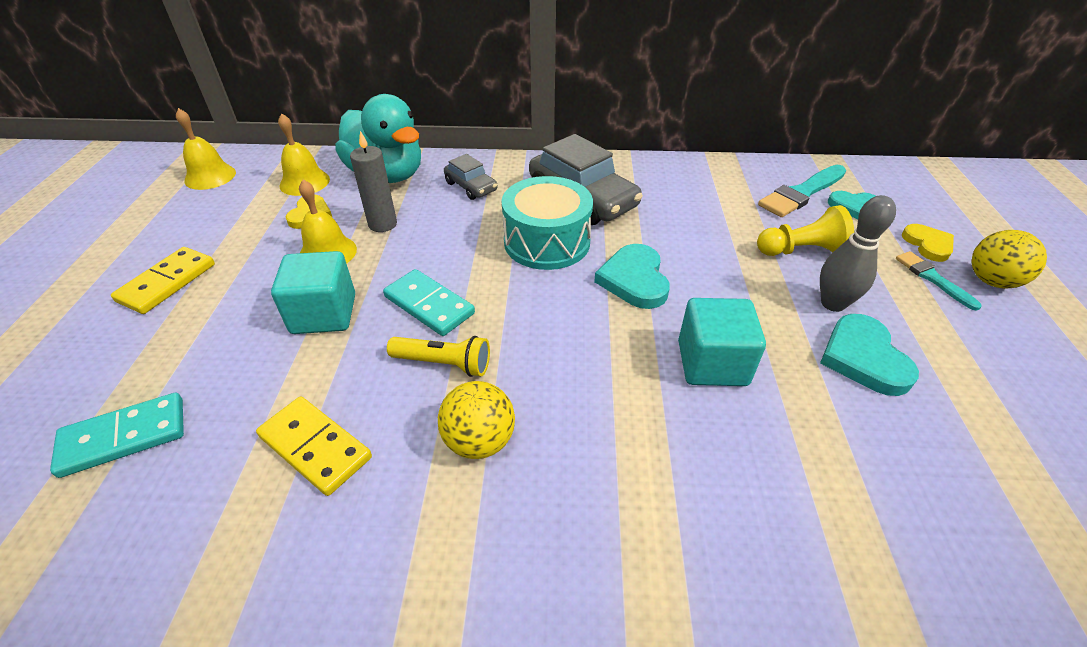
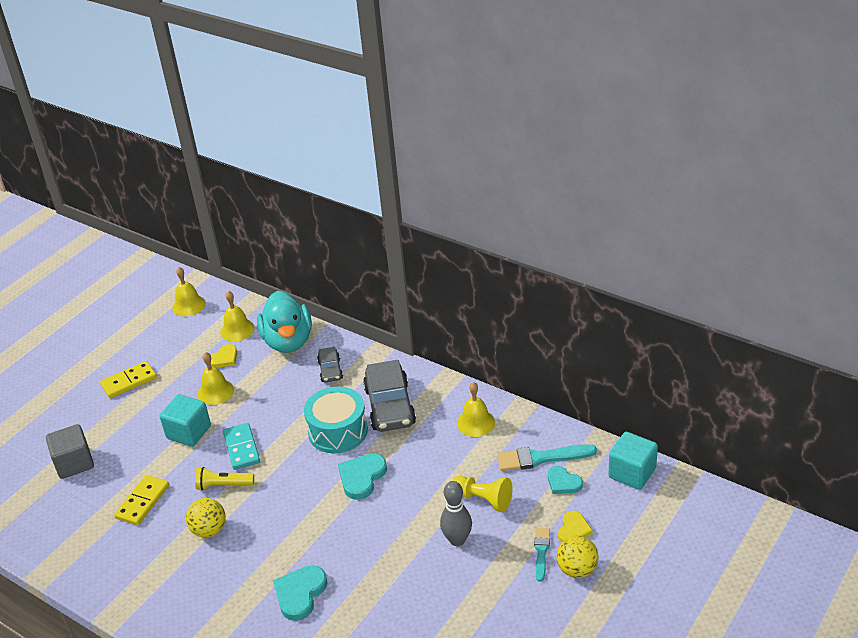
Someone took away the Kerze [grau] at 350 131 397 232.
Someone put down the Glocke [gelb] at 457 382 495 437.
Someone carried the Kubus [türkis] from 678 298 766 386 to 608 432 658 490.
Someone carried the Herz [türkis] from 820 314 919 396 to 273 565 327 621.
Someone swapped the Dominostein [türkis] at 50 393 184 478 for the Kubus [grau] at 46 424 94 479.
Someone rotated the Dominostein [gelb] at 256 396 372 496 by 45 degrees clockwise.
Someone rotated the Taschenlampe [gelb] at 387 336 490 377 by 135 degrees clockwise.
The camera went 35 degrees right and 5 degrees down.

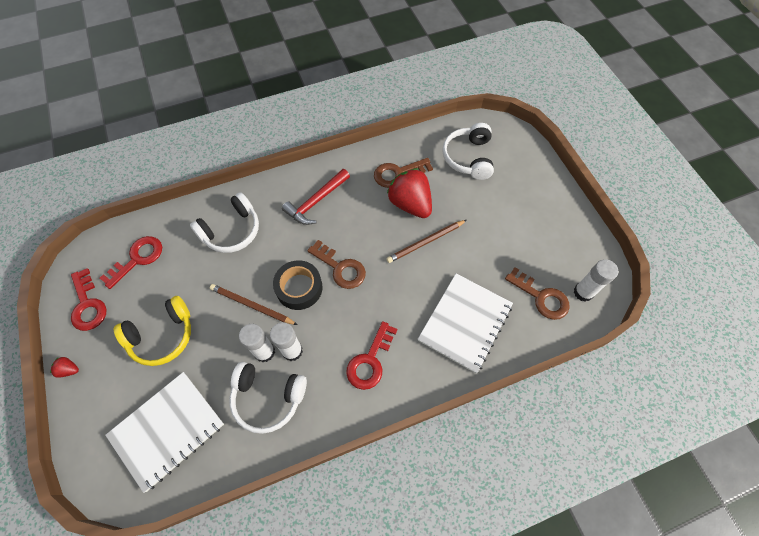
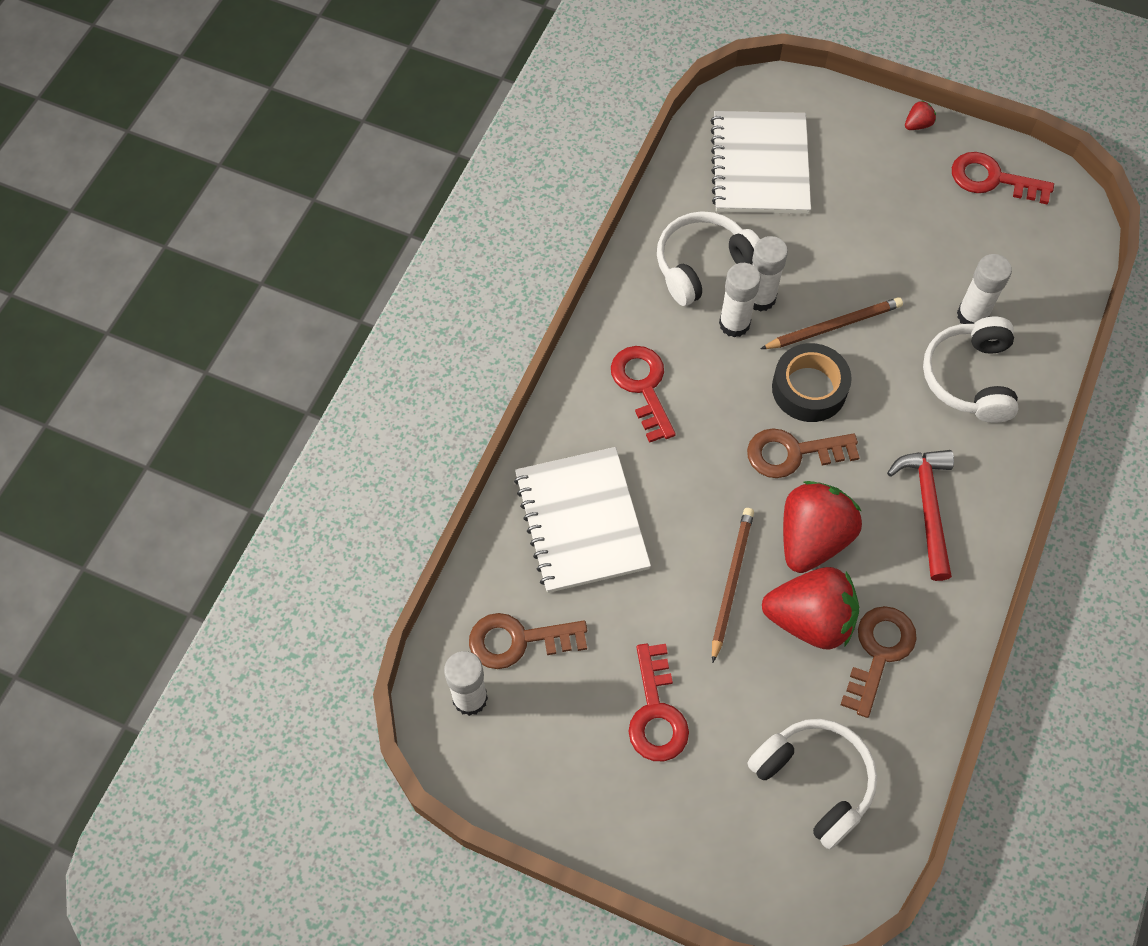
Someone took away the Kopfhörer [gelb] at 113 296 191 366.
Someone put down the Erdbeere [rot] at 783 481 862 573.
Someone put down the Klebestift [weiß] at 957 254 1012 324.
Someone carried the Schlüssel [rot] from 100 236 162 289 to 628 643 689 761.
The camera went 135 degrees right and 0 degrees up.

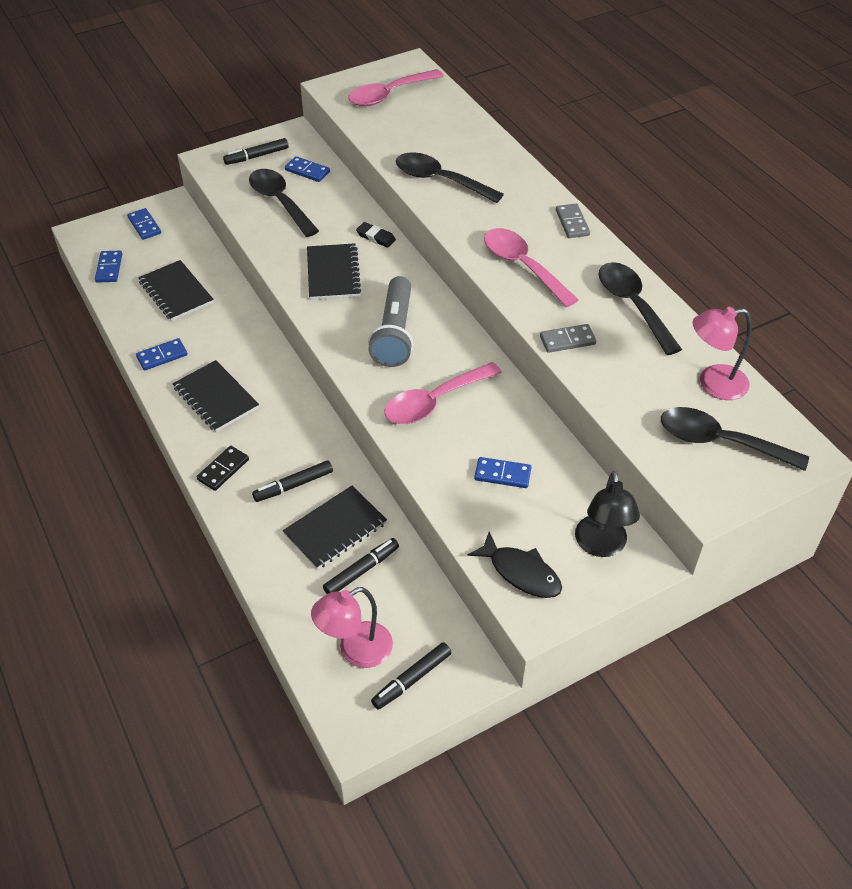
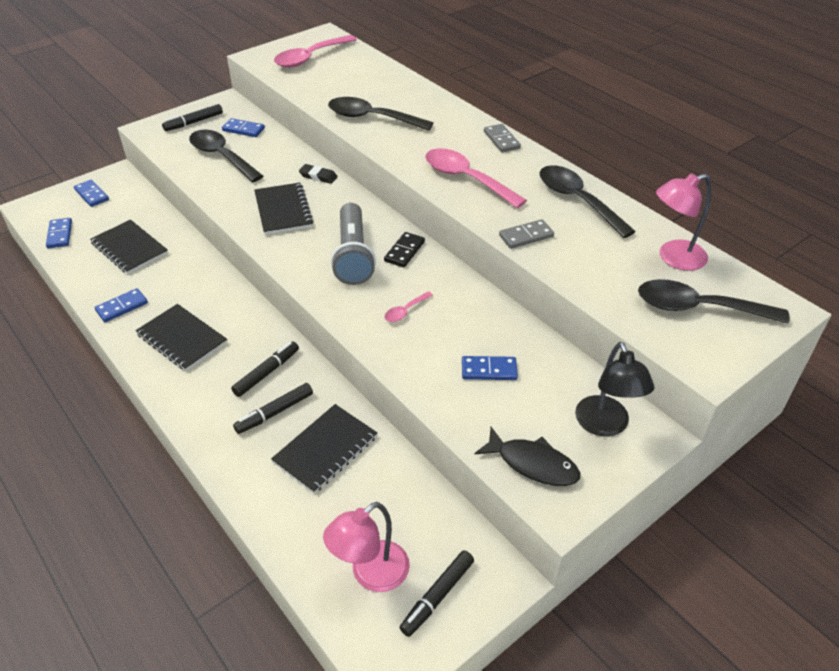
Someone carried the Dominostein [schwarz] from 197 446 249 491 to 384 232 425 267.
Someone carried the Filzstift [schwarz] from 323 538 399 594 to 231 341 299 397.
Someone scaled the Löffel [rosa] at 384 362 502 424 by 0.46.
The camera went 10 degrees left and 5 degrees down.

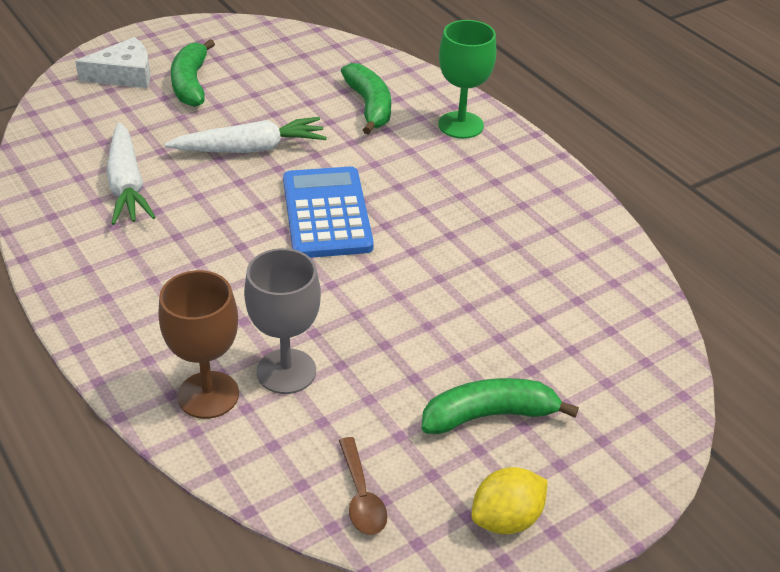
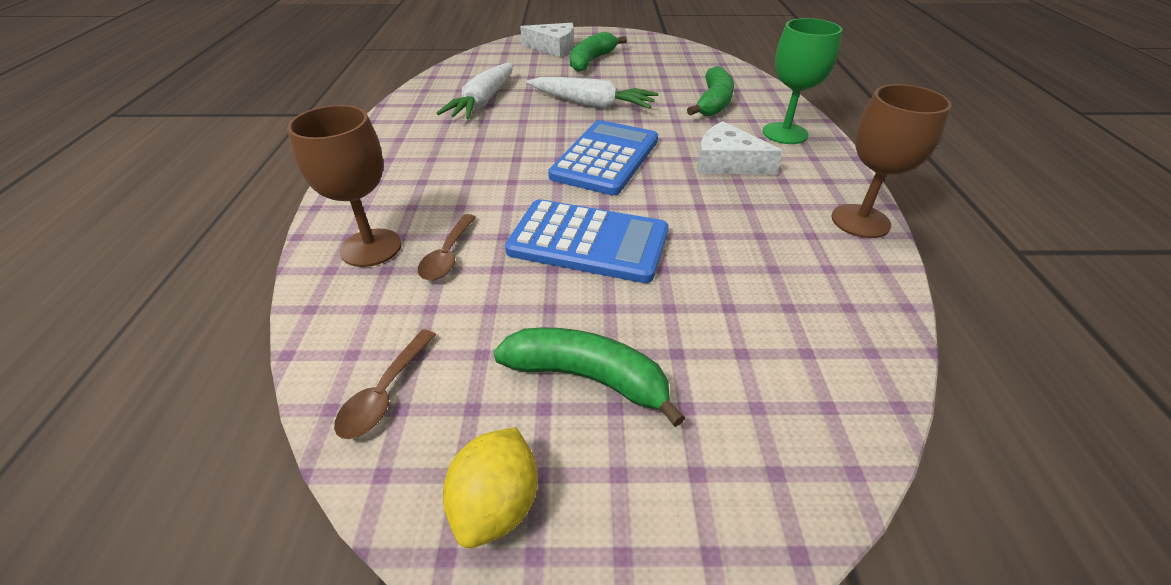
Someone put down the Taschenrechner [blau] at 505 199 669 283.
Someone put down the Käse [weiß] at 697 121 783 174.
Someone put down the Kelch [braun] at 831 84 952 238.
Someone swapped the Kelch [grau] at 244 248 321 394 for the Löffel [braun] at 418 214 476 280.
Someone rotated the Zitrone [gelb] at 471 467 548 534 by 75 degrees counterclockwise.
The camera went 35 degrees right and 0 degrees up.

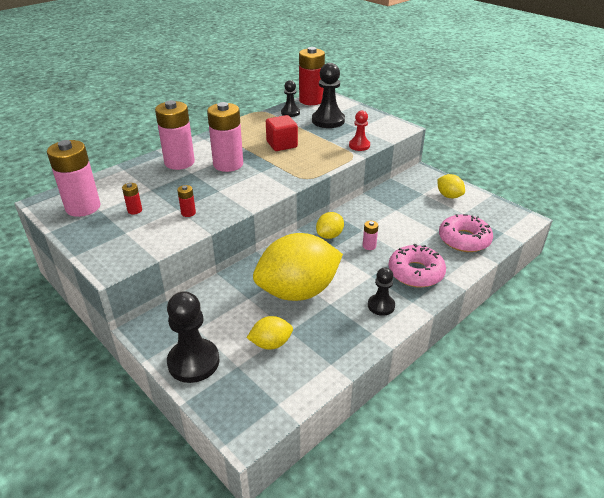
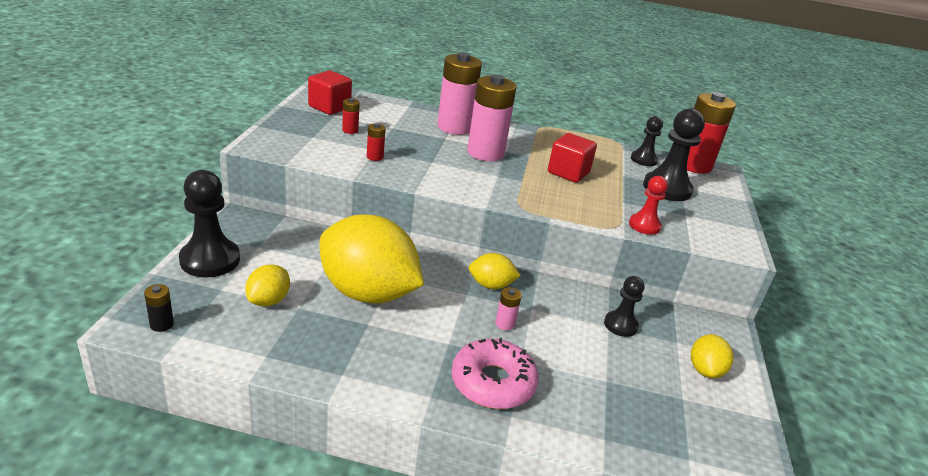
Someone took away the Donut [rosa] at 439 214 493 252.
Someone put down the Batterie [schwarz] at 144 284 174 332.
Someone carried the Bauer [schwarz] from 368 267 395 316 to 604 276 645 337.
Someone swapped the Batterie [rosa] at 47 140 101 217 for the Kubus [rot] at 308 71 352 115.
Someone rotated the Zitrone [gelb] at 247 316 293 350 by 75 degrees clockwise.
The camera went 50 degrees right and 5 degrees down.

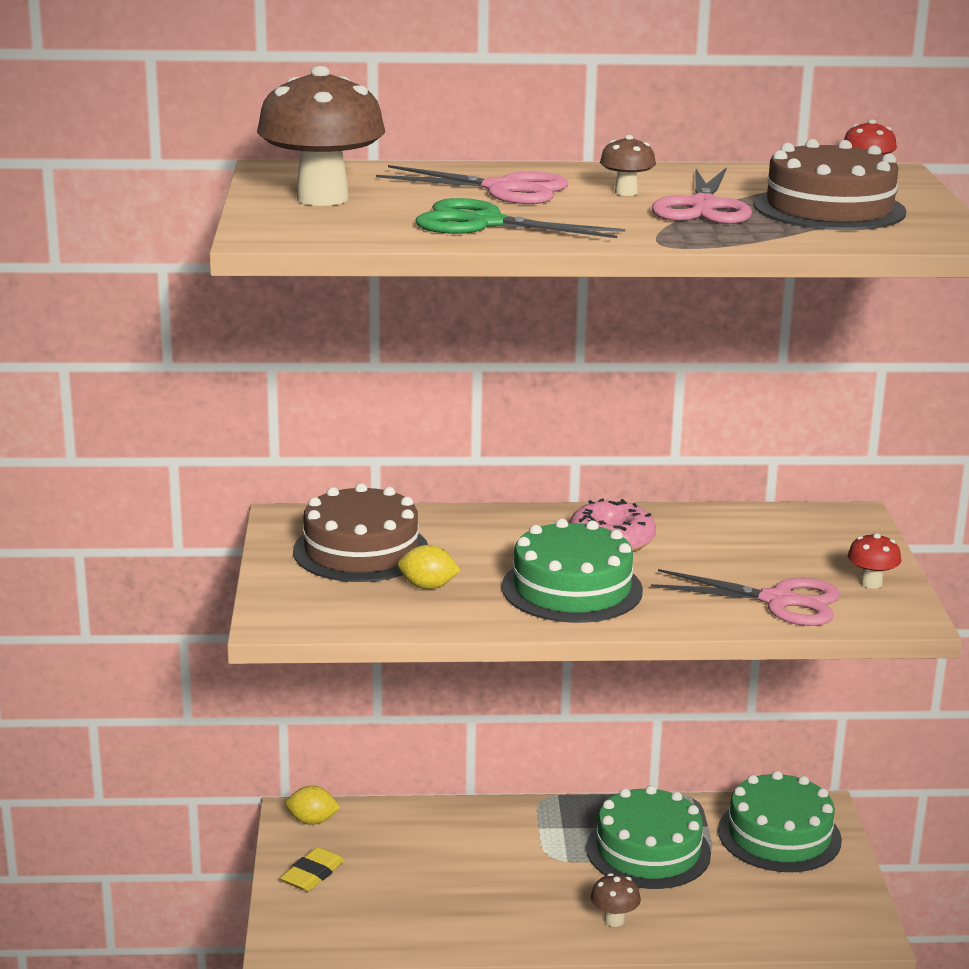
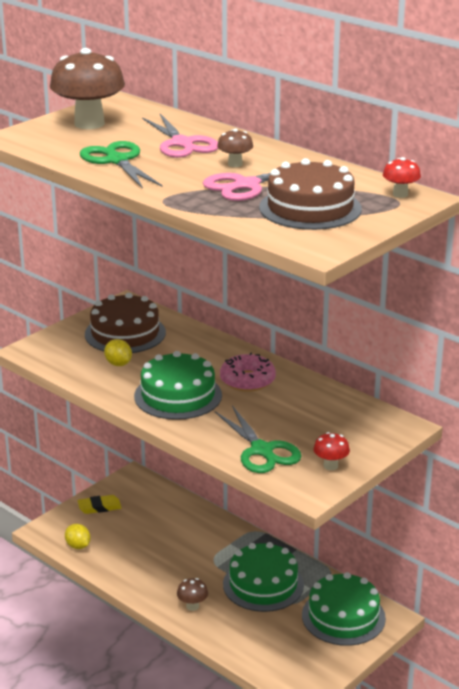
Someone carried the Zitrone [gelb] from 286 786 340 825 to 65 524 91 549.
Someone repainted the Schere [rosa] at 651 569 840 626, which became the Schere [grün] at 215 406 302 473.
The camera went 45 degrees right and 5 degrees up.

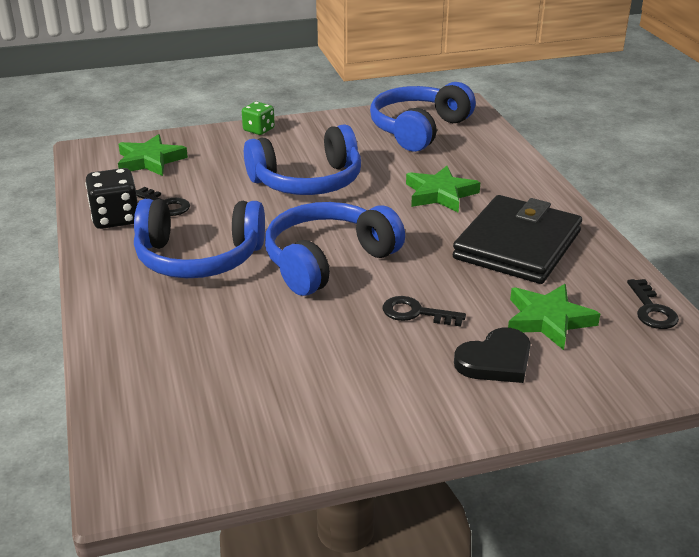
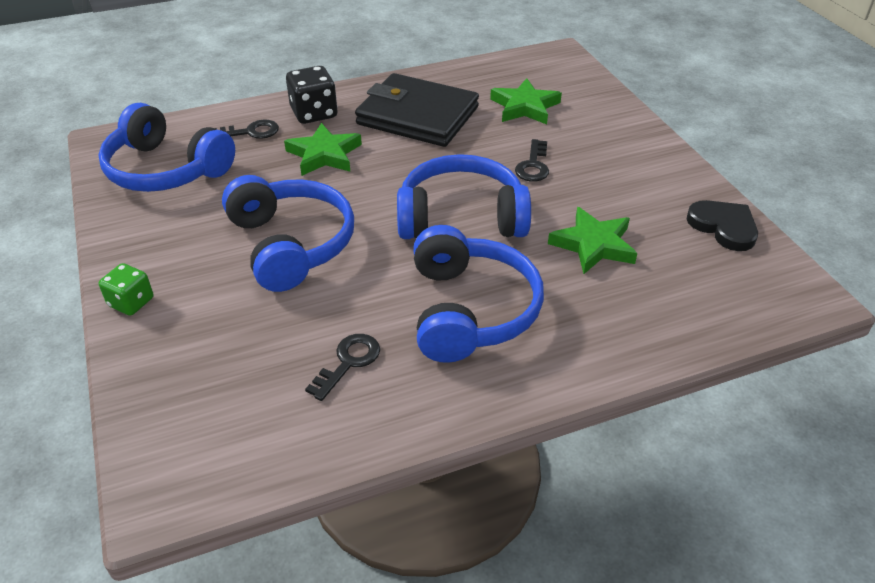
Someone carried the Spielwürfel [schwarz] from 85 168 138 229 to 286 66 337 124.
Someone carried the Stern [grün] from 118 134 188 176 to 548 207 637 274.
Someone carried the Herz [schwarz] from 454 328 531 383 to 687 200 758 251.
Someone carried the Schlüssel [schwarz] from 627 279 679 329 to 215 120 279 139.
Someone rotated the Kopfhörer [blau] at 265 202 405 296 by 135 degrees clockwise.
The camera went 95 degrees left and 10 degrees up.

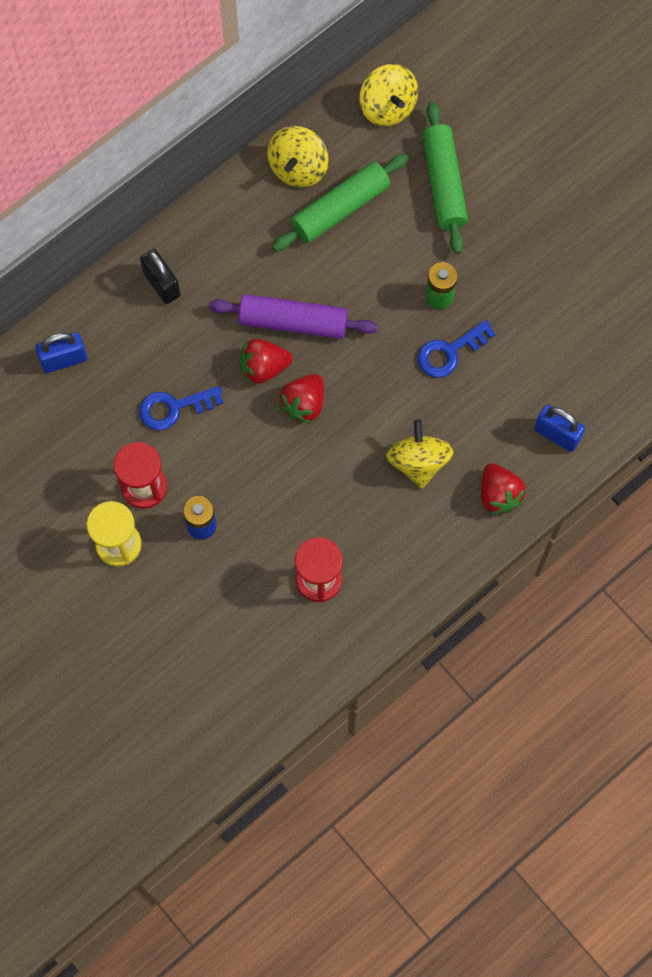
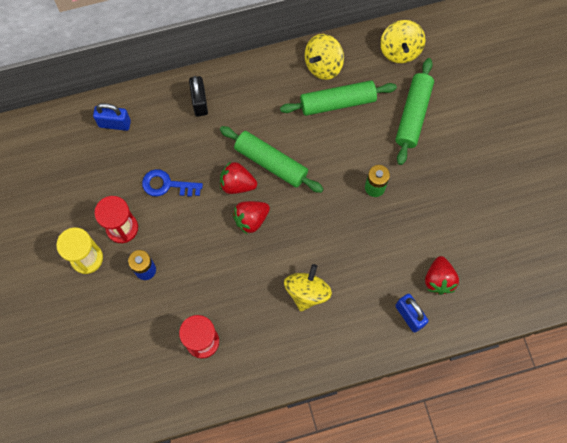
Someone took away the Schlüssel [blau] at 417 320 495 378.
Someone carried the Erdbeere [rot] from 481 463 526 514 to 425 256 459 295.
Someone repainted the Nudelholz [lila] at 209 294 378 339, which became the Nudelholz [grün] at 220 126 323 193.
The camera went 25 degrees right and 0 degrees up.

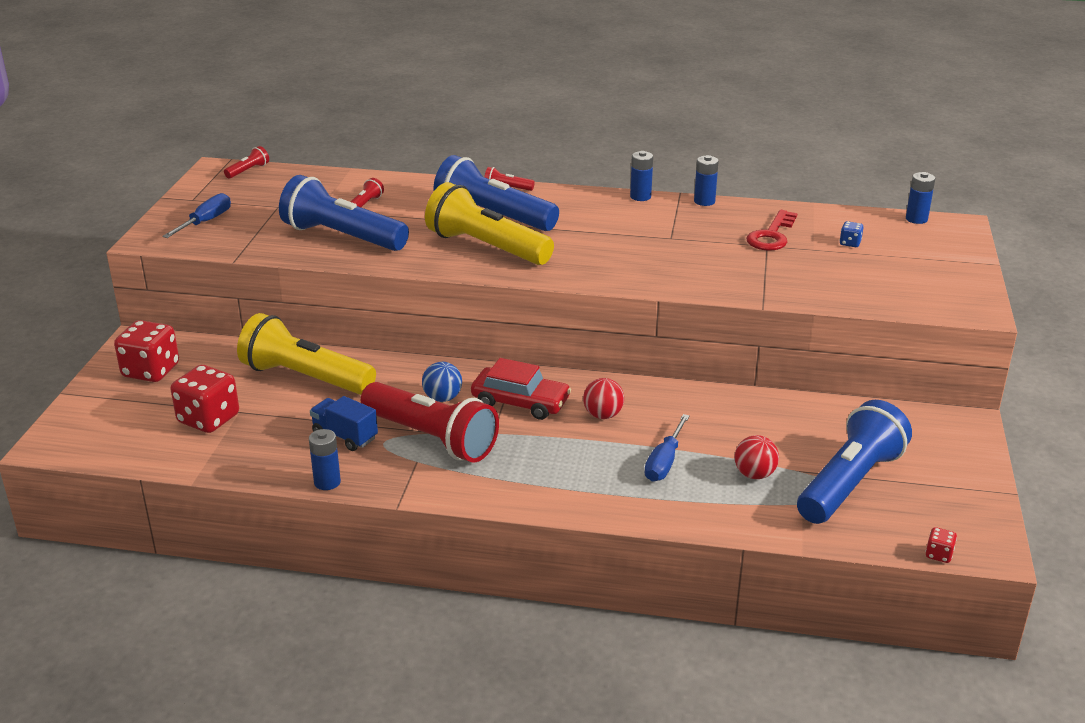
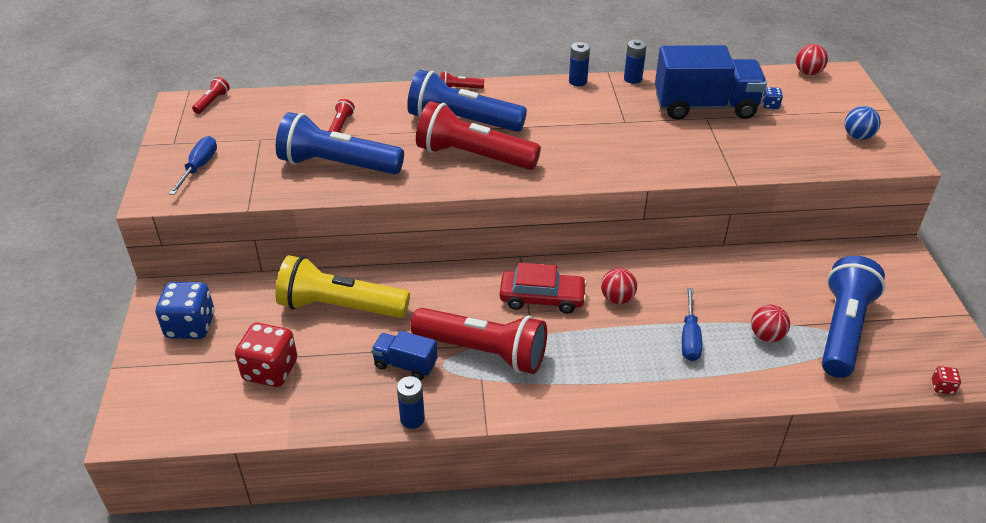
Someone carried the Ball [blau] from 422 362 462 402 to 845 106 881 140.
Someone swapped the Schlüssel [rot] at 746 210 797 251 for the Lastwagen [blau] at 655 45 767 120.
Someone swapped the Batterie [blau] at 906 172 935 224 for the Ball [rot] at 796 44 828 75.
Someone repainted the Spielwürfel [rot] at 114 320 179 382, which became the Spielwürfel [blau] at 156 282 215 339.
Someone repainted the Taschenlampe [gelb] at 425 182 554 265, which became the Taschenlampe [rot] at 416 101 541 170.
The camera went 15 degrees left and 10 degrees up.

